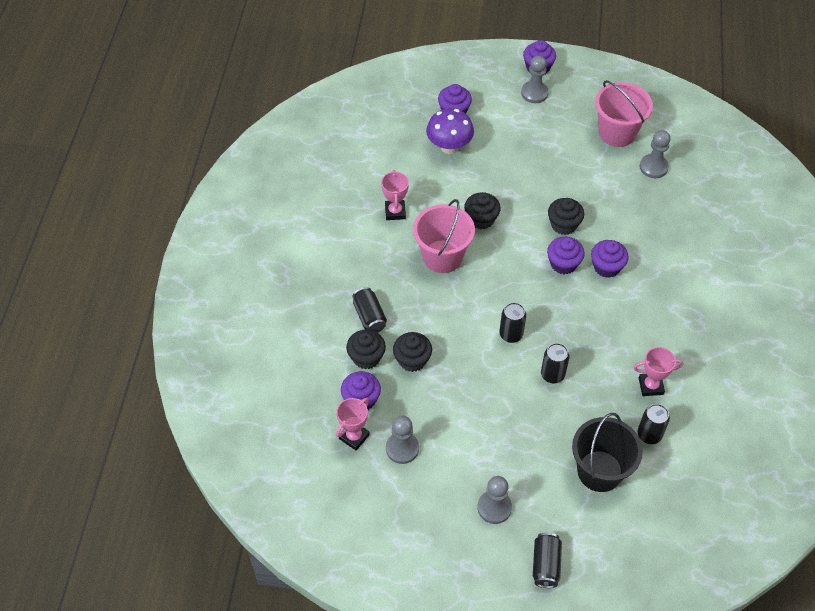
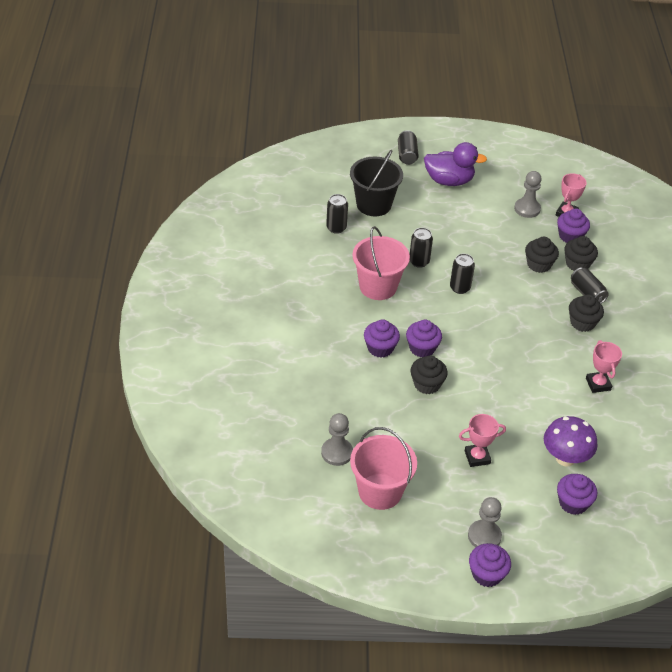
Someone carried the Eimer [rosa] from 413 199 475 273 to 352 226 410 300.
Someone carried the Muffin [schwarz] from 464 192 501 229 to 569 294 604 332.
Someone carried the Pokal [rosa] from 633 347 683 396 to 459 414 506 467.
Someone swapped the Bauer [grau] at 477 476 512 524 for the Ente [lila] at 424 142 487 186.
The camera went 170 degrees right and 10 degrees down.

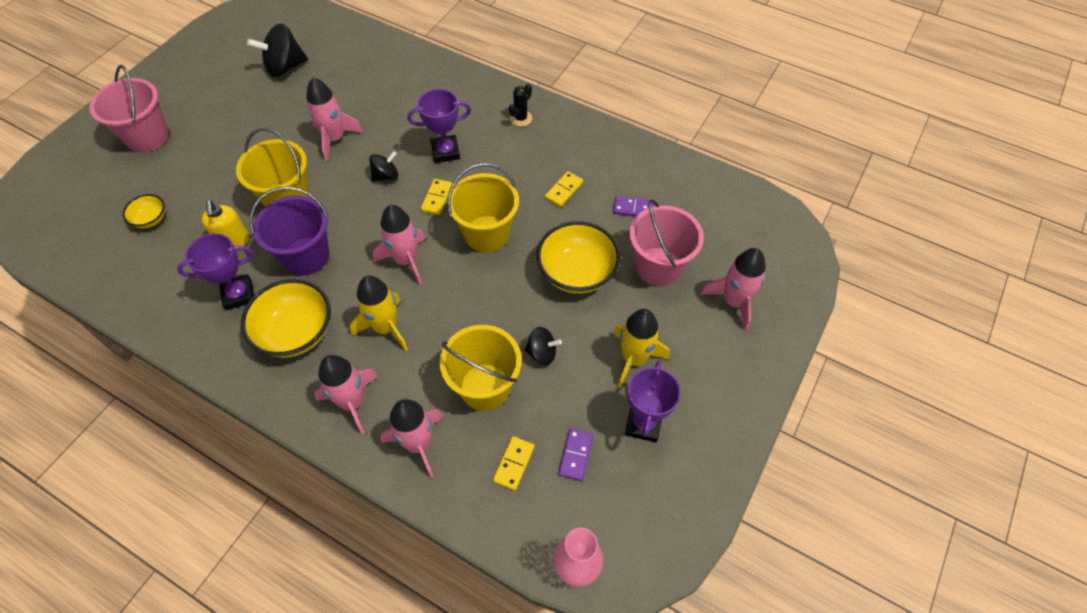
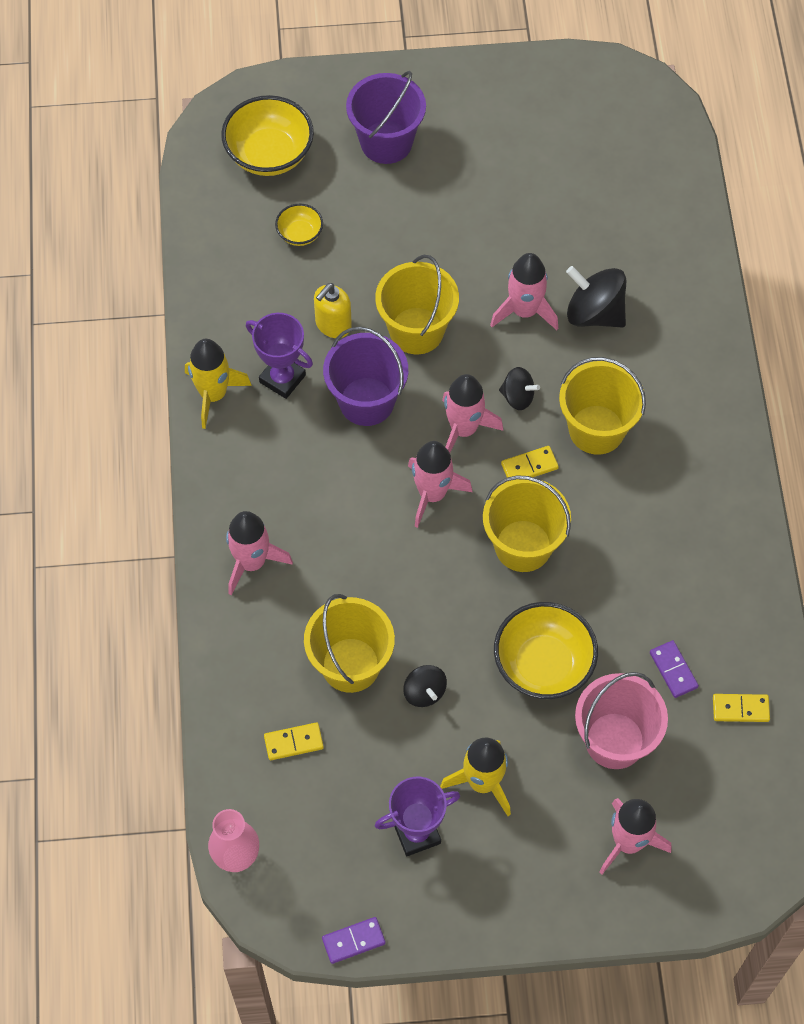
Someone took away the Kaktus [schwarz] at 509 84 532 127.
Someone carried the Schüssel [gelb] from 241 279 331 358 to 221 95 314 176.
Someone carried the Kreisel [schwarz] from 247 23 308 77 to 566 266 626 328.
Someone carried the Rakete [gelb] from 350 276 408 351 to 185 339 252 429.
Someone carried the Rakete [rosa] from 380 399 443 478 to 442 374 503 452.
Someone carried the Dominostein [gelb] from 545 171 583 207 to 713 694 770 722.
Someone carried the Dominostein [lila] from 558 428 593 481 to 322 917 386 964.
Someone swapped the Pokal [lila] at 407 89 471 163 for the Eimer [gelb] at 559 357 646 455.
Someone repainted the Eimer [rosa] at 89 65 169 152, which became the Eimer [lila] at 346 71 426 164.
The camera went 55 degrees right and 5 degrees up.

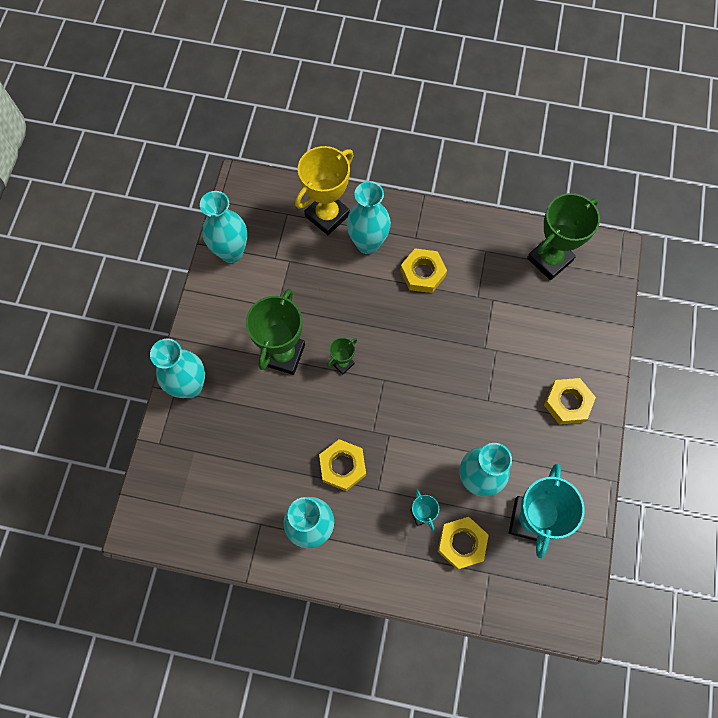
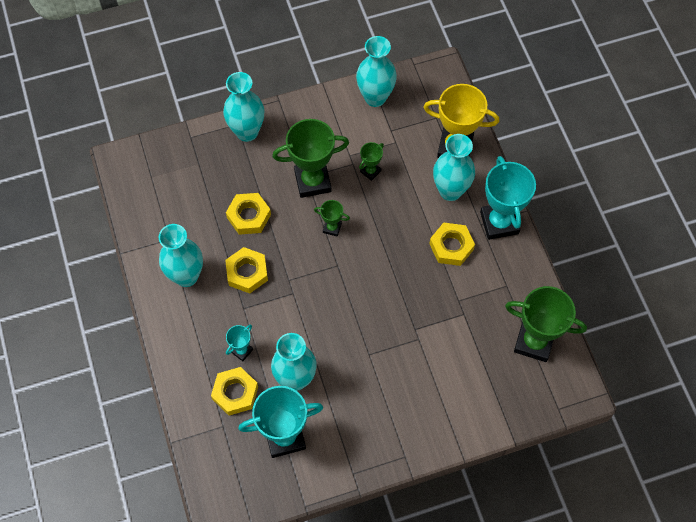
Someone put down the Pokal [grün] at 359 142 384 181.
Someone put down the Pokal [türkis] at 480 156 536 240.
Someone carried the Sechskantmutter [gelb] from 544 378 596 425 to 226 193 271 235.
The camera went 60 degrees right and 5 degrees down.

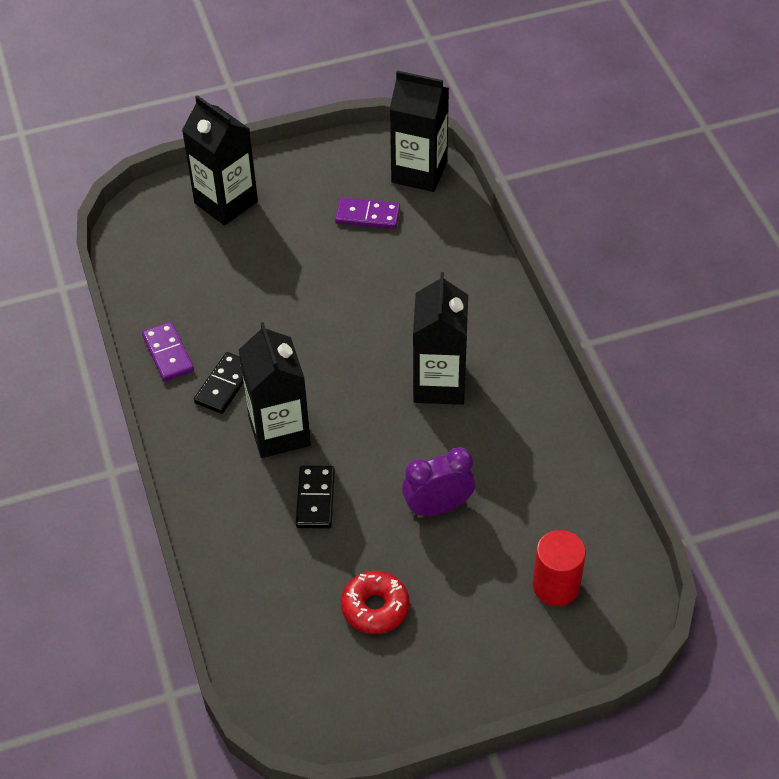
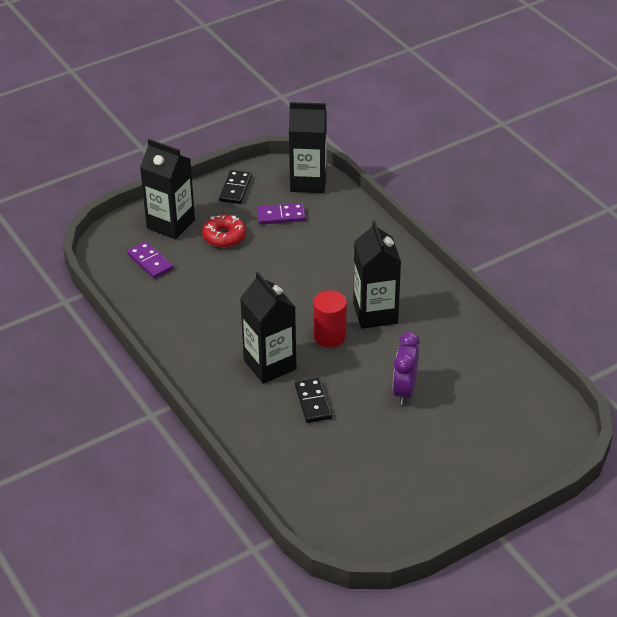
Someone carried the Dominostein [lila] from 142 322 194 382 to 127 241 173 279.
Someone carried the Dominostein [schwarz] from 194 352 244 414 to 219 170 252 204.
Someone carried the Donut [rot] from 341 571 409 634 to 202 214 246 248.
Someone carried the Vollzylinder [rot] from 533 530 586 606 to 313 290 347 348.
Someone rotated the Wecker [lila] at 402 447 476 517 by 45 degrees counterclockwise.
The camera went 15 degrees left and 10 degrees down.

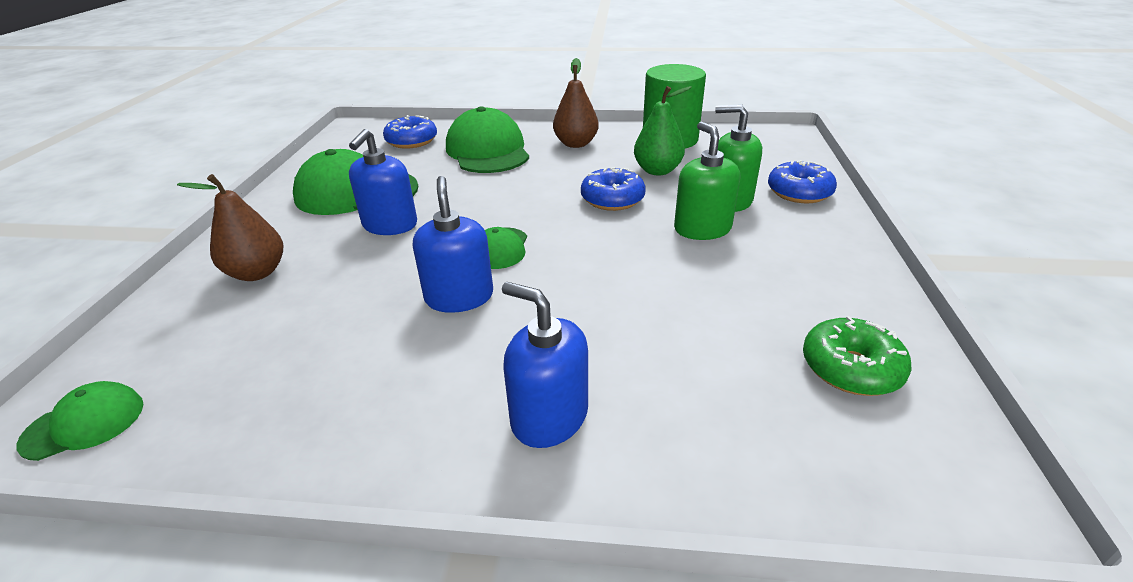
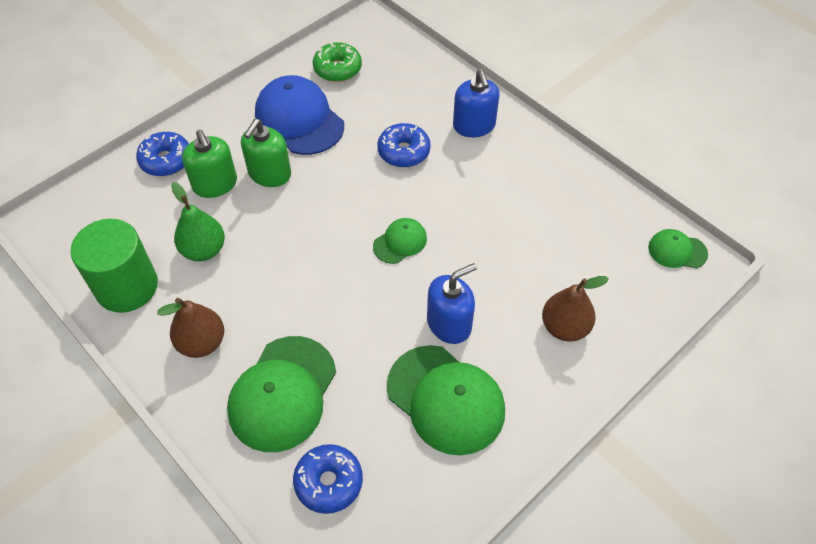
Someone took away the Seifenspender [blau] at 413 176 493 313.
Someone put down the Kappe [blau] at 255 75 344 155.
Someone carried the Donut [blau] from 581 167 646 211 to 377 123 431 167.
The camera went 140 degrees left and 20 degrees up.

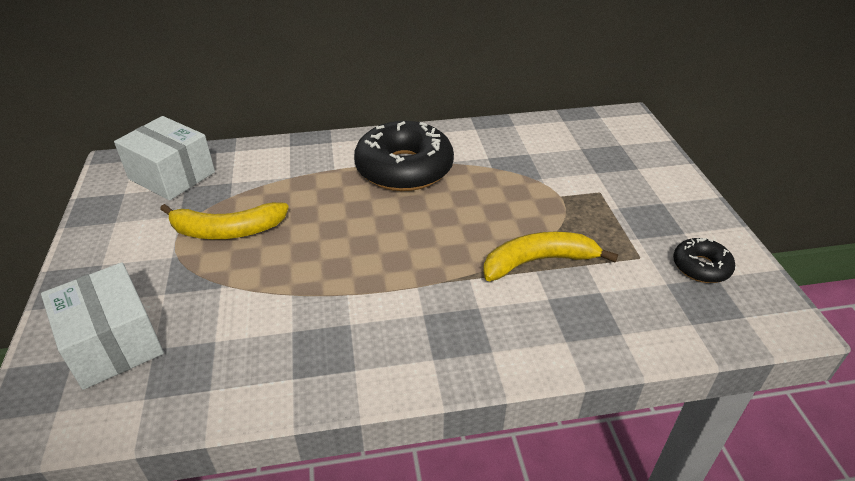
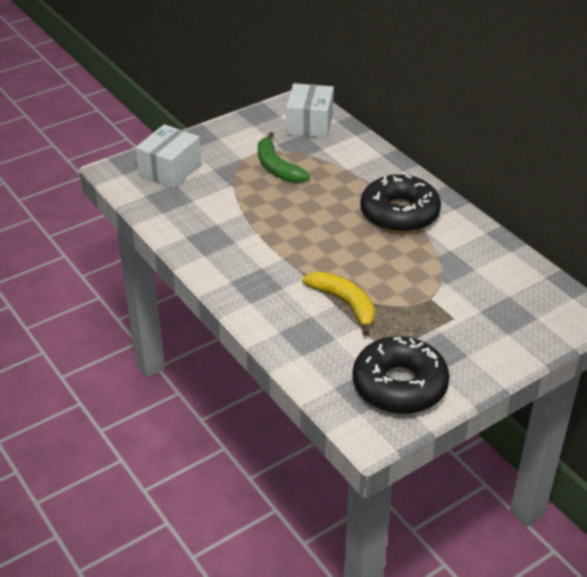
Someone repainted the Banane [gelb] at 160 202 289 239, which became the Banane [grün] at 258 132 310 183.
Someone scaled the Donut [schwarz] at 673 238 735 283 by 2.04.
The camera went 65 degrees right and 0 degrees up.

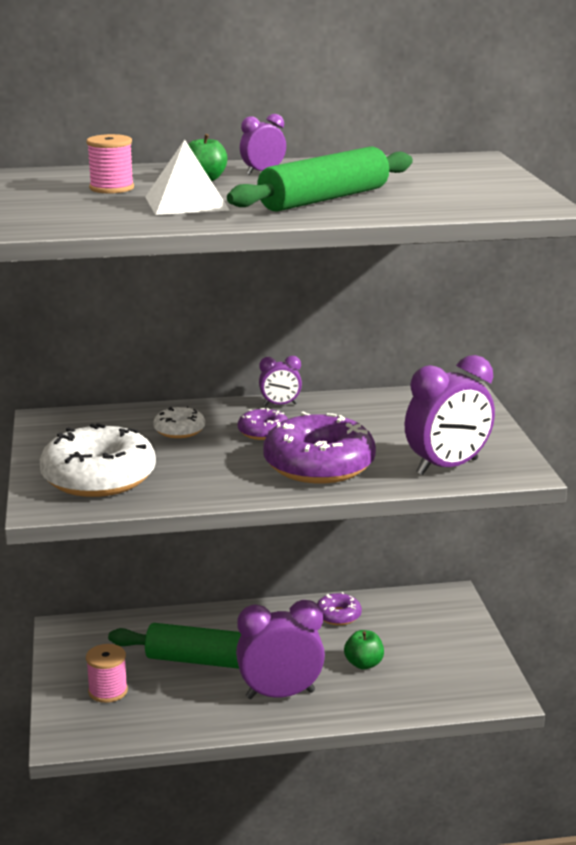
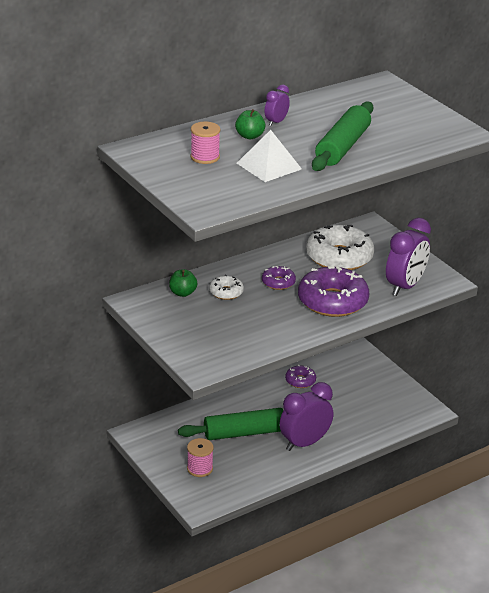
Someone took away the Wecker [lila] at 259 356 302 406.
Someone carried the Donut [weiß] from 40 423 156 497 to 306 225 374 270.
Someone carried the Apfel [grün] from 344 630 384 670 to 169 269 197 297.
The camera went 25 degrees left and 10 degrees up.

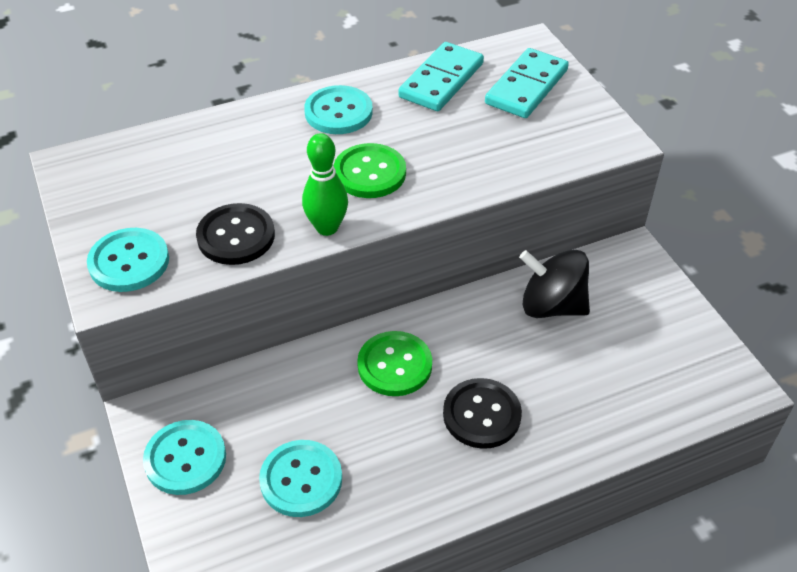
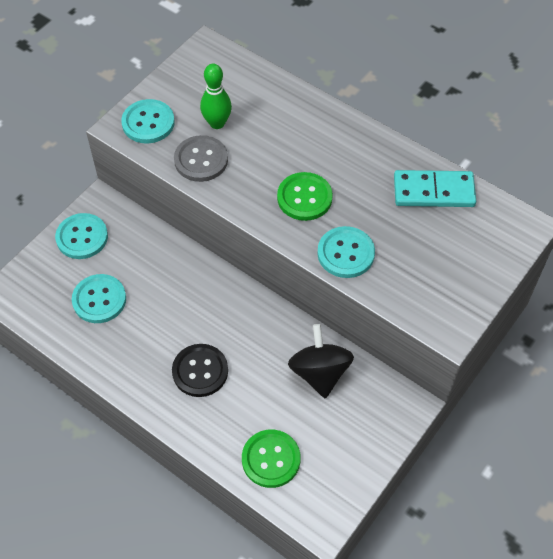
Someone took away the Dominostein [türkis] at 485 48 569 118.
Someone carried the Bowlingkegel [grün] from 302 133 348 236 to 200 64 232 129.
Someone carried the Knopf [türkis] from 304 85 373 134 to 317 226 375 278.
Someone carried the Knopf [grün] from 357 331 432 396 to 242 430 301 488.
Someone repainted the Knopf [schwarz] at 196 203 275 265, which became the Knopf [grau] at 174 135 228 182.
The camera went 60 degrees right and 10 degrees up.

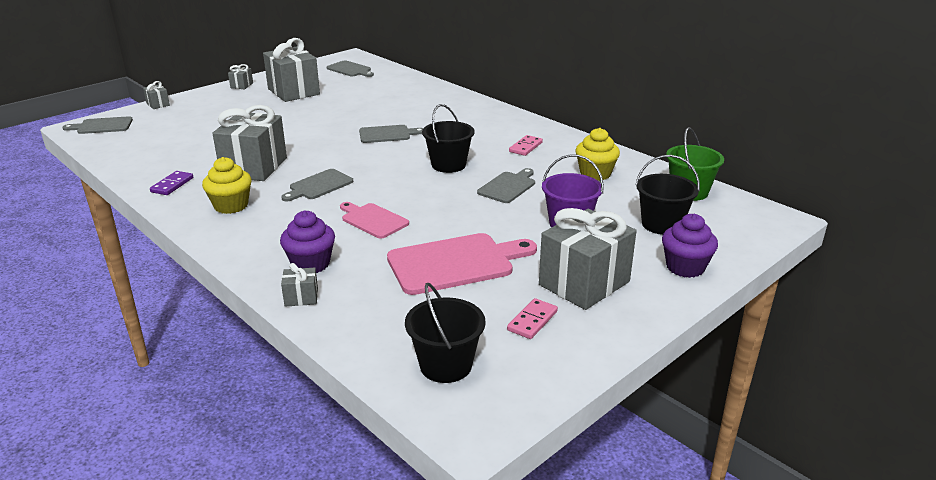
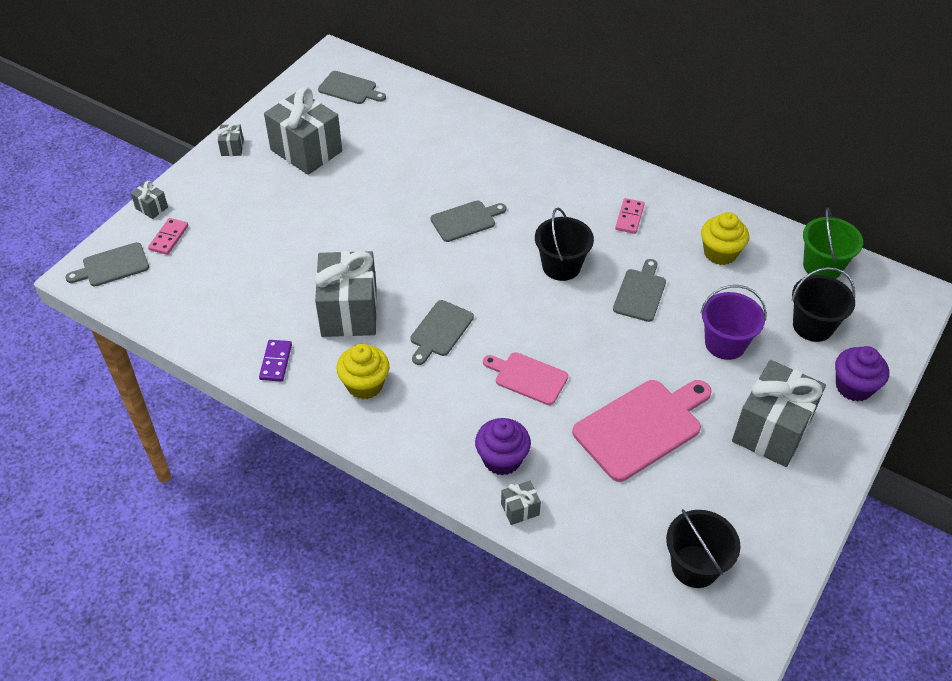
Someone carried the Dominostein [rosa] from 507 298 558 339 to 148 218 188 255.
The camera went 15 degrees left and 20 degrees up.

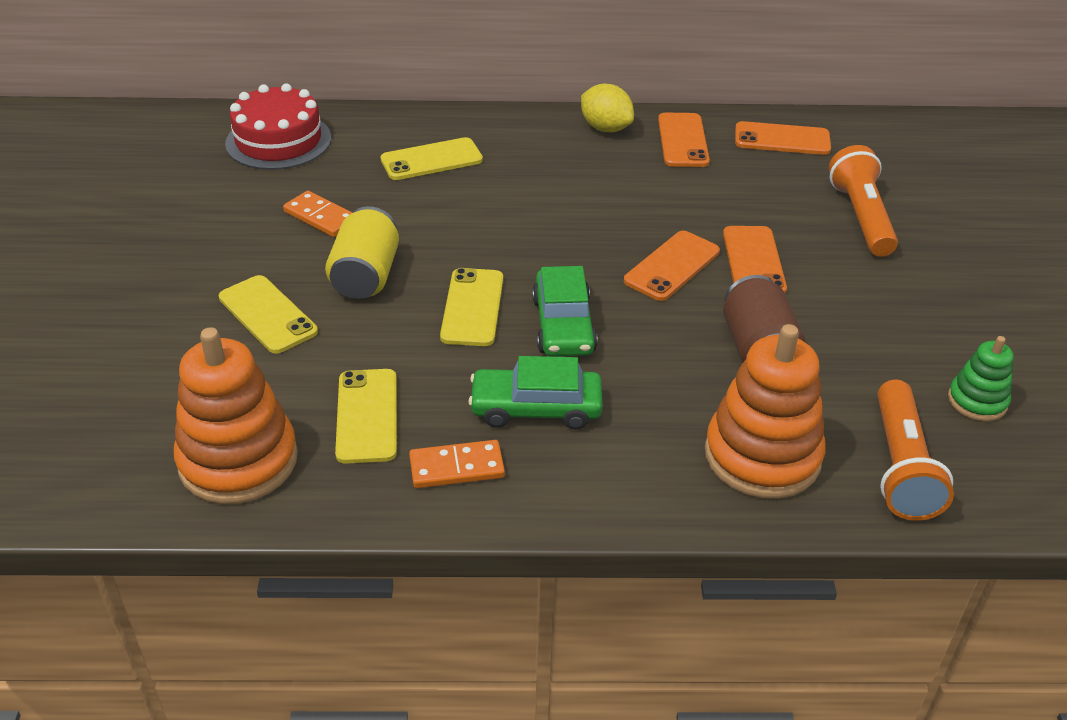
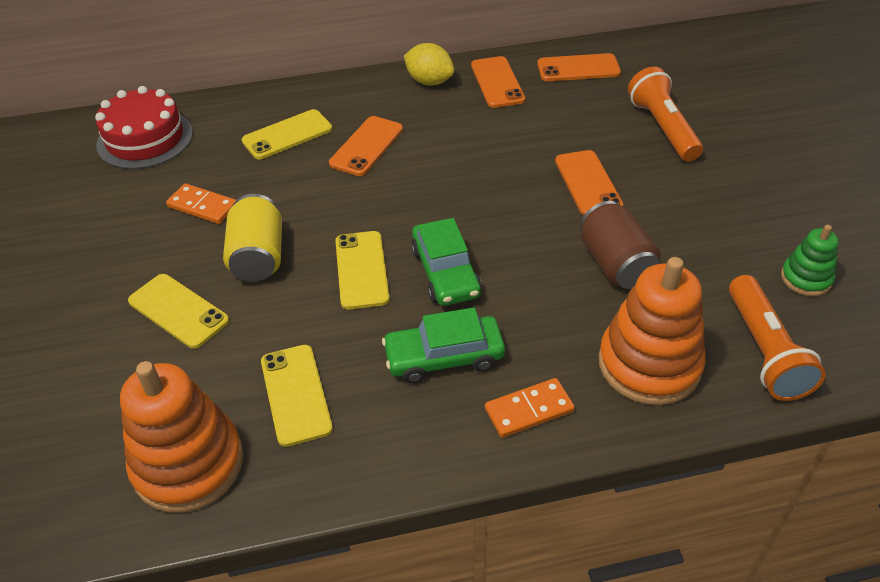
Someone carried the Dominostein [orange] from 409 440 505 488 to 485 378 575 438.
Someone carried the Handy [orange] from 624 231 720 301 to 329 116 403 176.
The camera went 10 degrees left and 5 degrees up.

